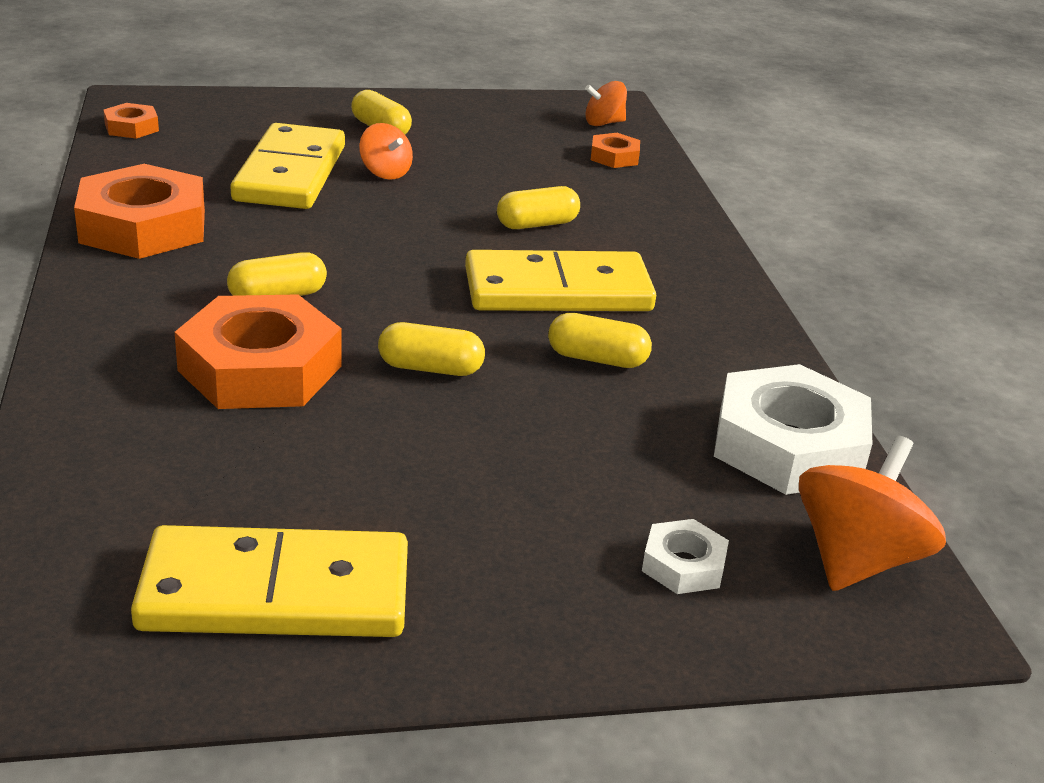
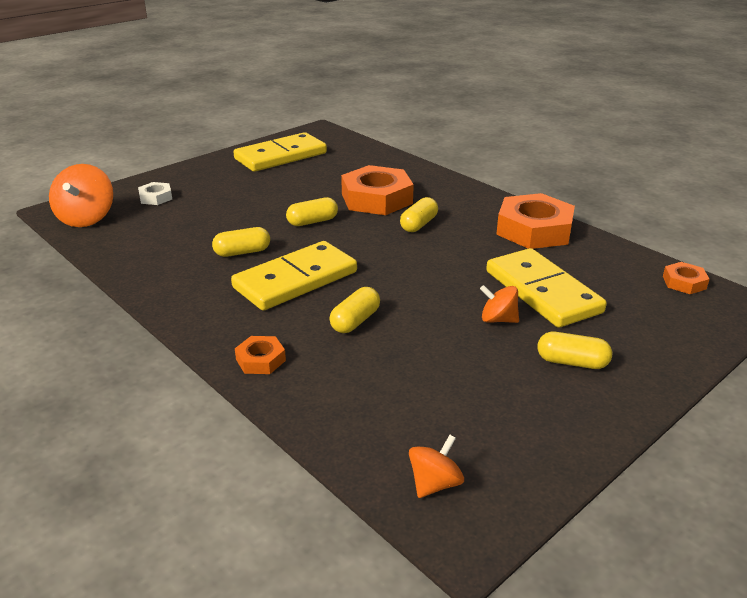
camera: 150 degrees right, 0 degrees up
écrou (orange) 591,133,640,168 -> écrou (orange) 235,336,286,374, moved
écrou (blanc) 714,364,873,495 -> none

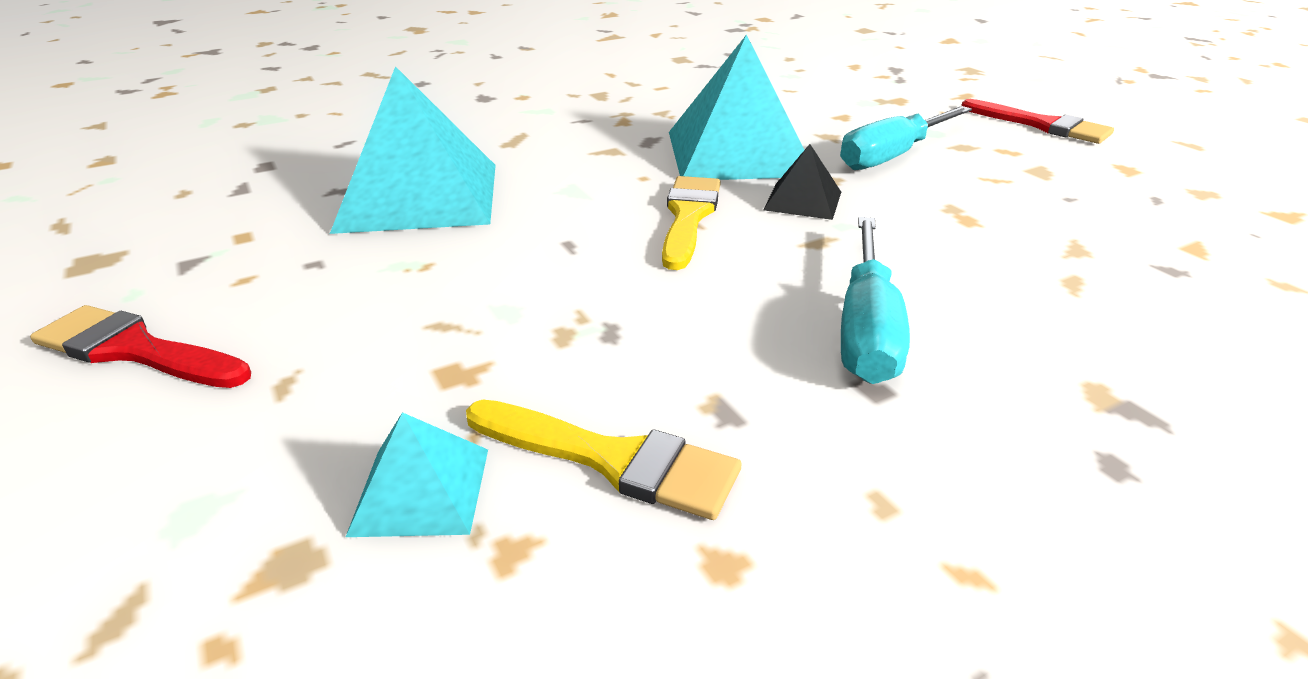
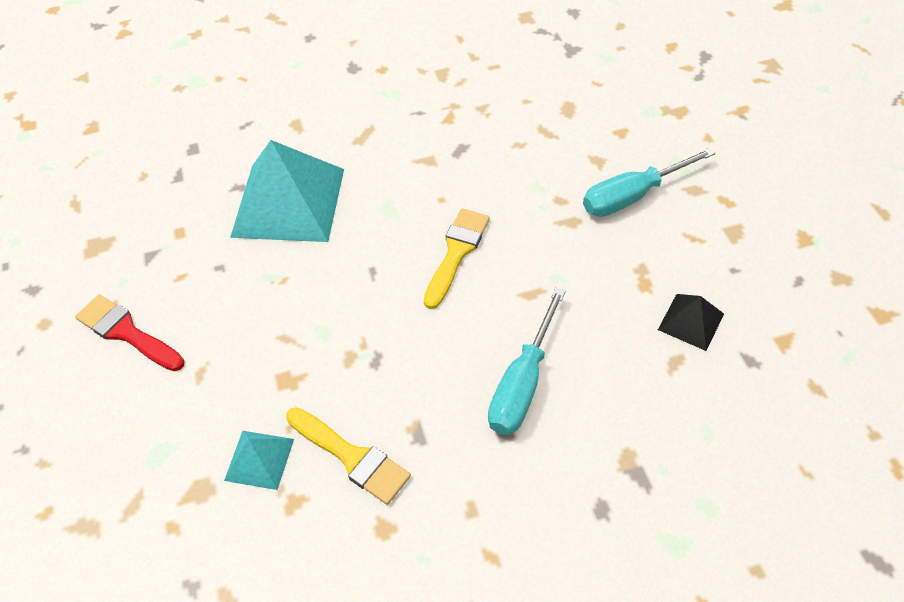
camera: 15 degrees right, 20 degrees up
pyramide (noir) 763,144,841,220 -> pyramide (noir) 658,294,724,351, moved
pyramide (turquoise) 669,34,804,180 -> none
pinceau (rouge) 961,99,1114,144 -> none

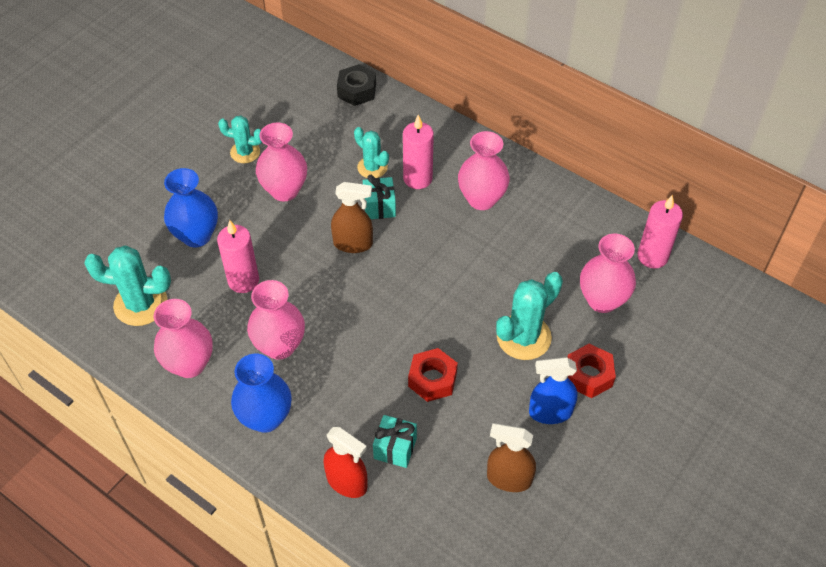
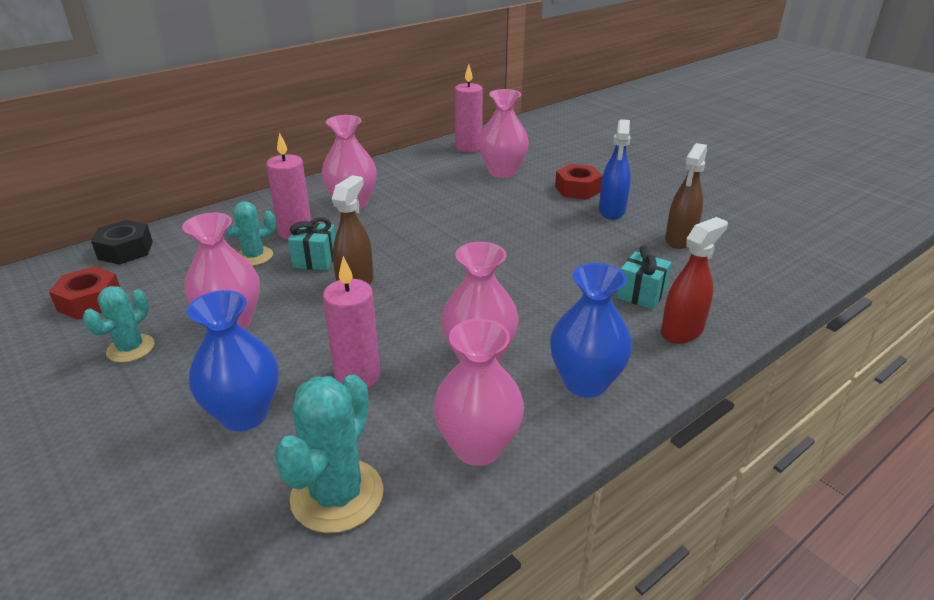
camera: 75 degrees left, 20 degrees down
écrou (rouge) 408,348,458,402 -> écrou (rouge) 49,266,120,320, moved
cactus (turquoise) 496,272,563,360 -> none

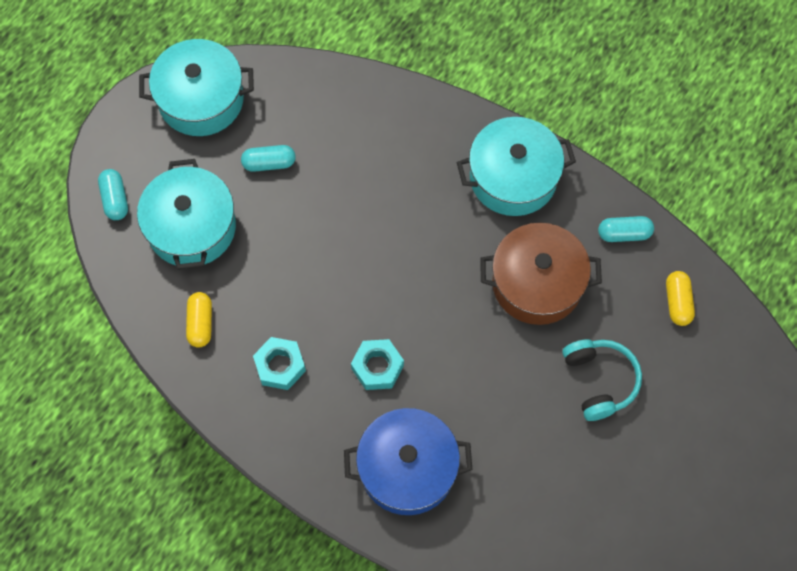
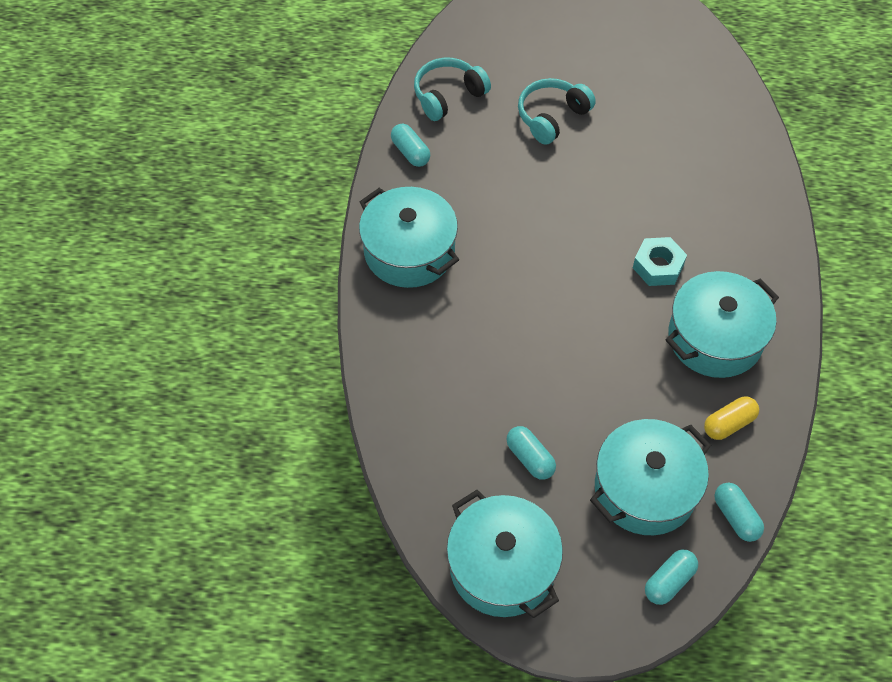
camera: 120 degrees left, 10 degrees down
gélule (jaune) 666,271,695,326 -> casque audio (turquoise) 414,58,491,121
écrou (turquoise) 253,337,306,390 -> marmite (turquoise) 666,271,779,378
none -> gélule (turquoise) 714,483,764,542
marmite (bleu) 344,408,472,515 -> none
marmite (marron) 480,223,602,325 -> none

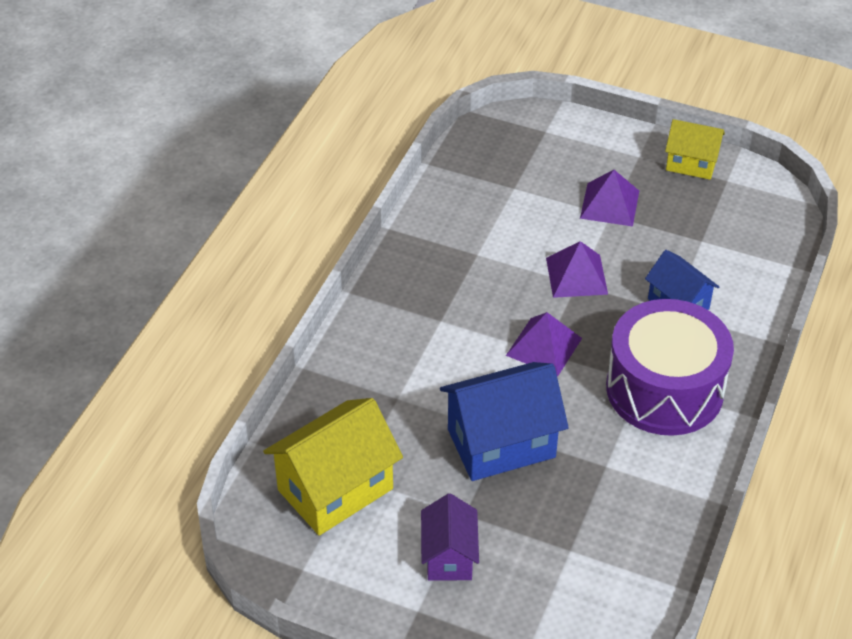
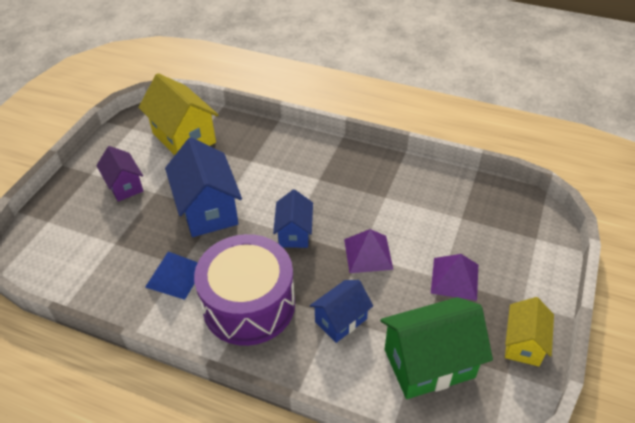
camera: 90 degrees right, 0 degrees up
maison (violet) 421,493,479,581 -> maison (violet) 96,146,143,202, 60 degrees clockwise
none -> pyramide (bleu) 145,251,198,300
pyramide (violet) 506,312,582,376 -> maison (bleu) 273,189,313,248
none -> maison (vert) 380,297,493,399

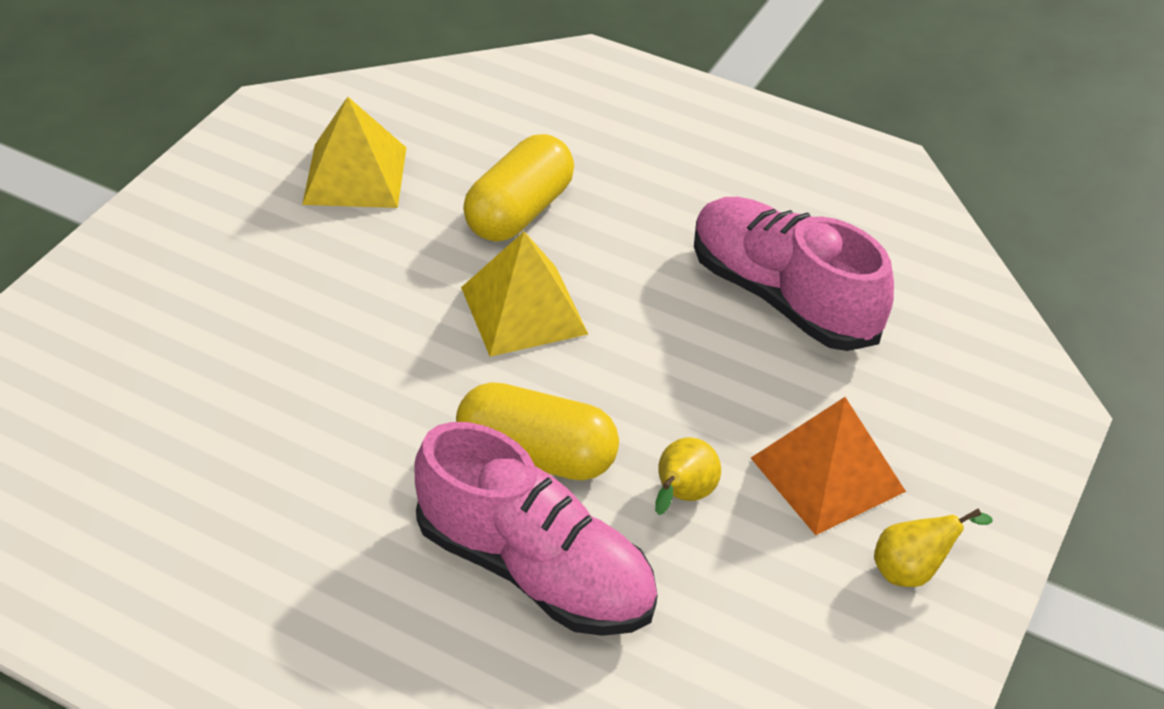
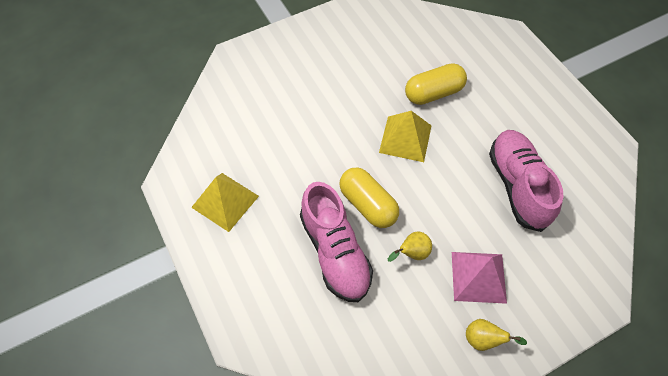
camera: 35 degrees right, 15 degrees up
pyramide (jaune) 302,97,407,208 -> pyramide (jaune) 191,173,259,232, moved
pyramide (orange) 751,397,906,535 -> pyramide (rose) 452,252,507,304

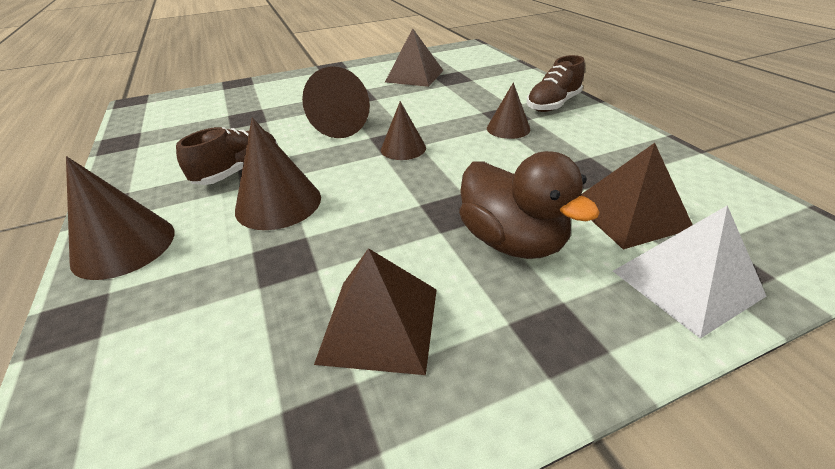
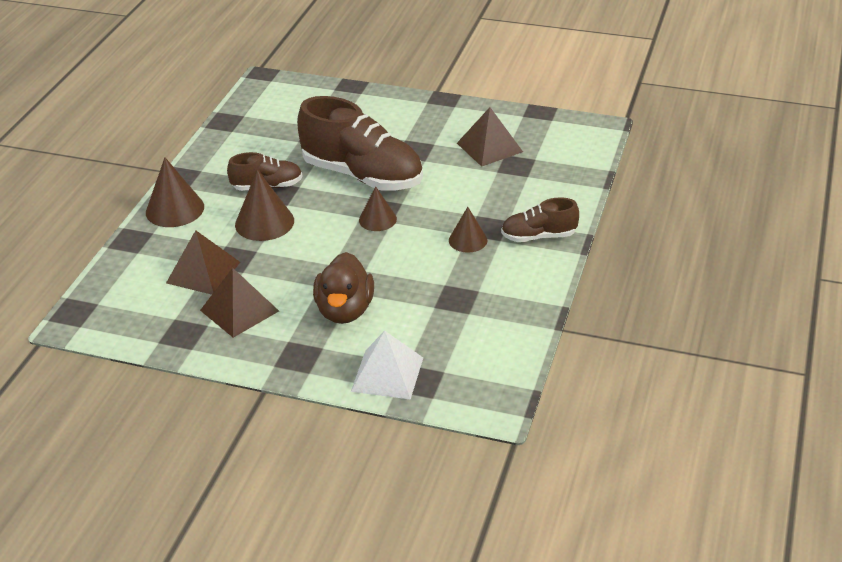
camera: 40 degrees right, 0 degrees up
pyramide (marron) 581,143,693,249 -> pyramide (marron) 166,230,240,295, moved
cône (marron) 302,67,370,138 -> chaussure (marron) 297,96,423,191

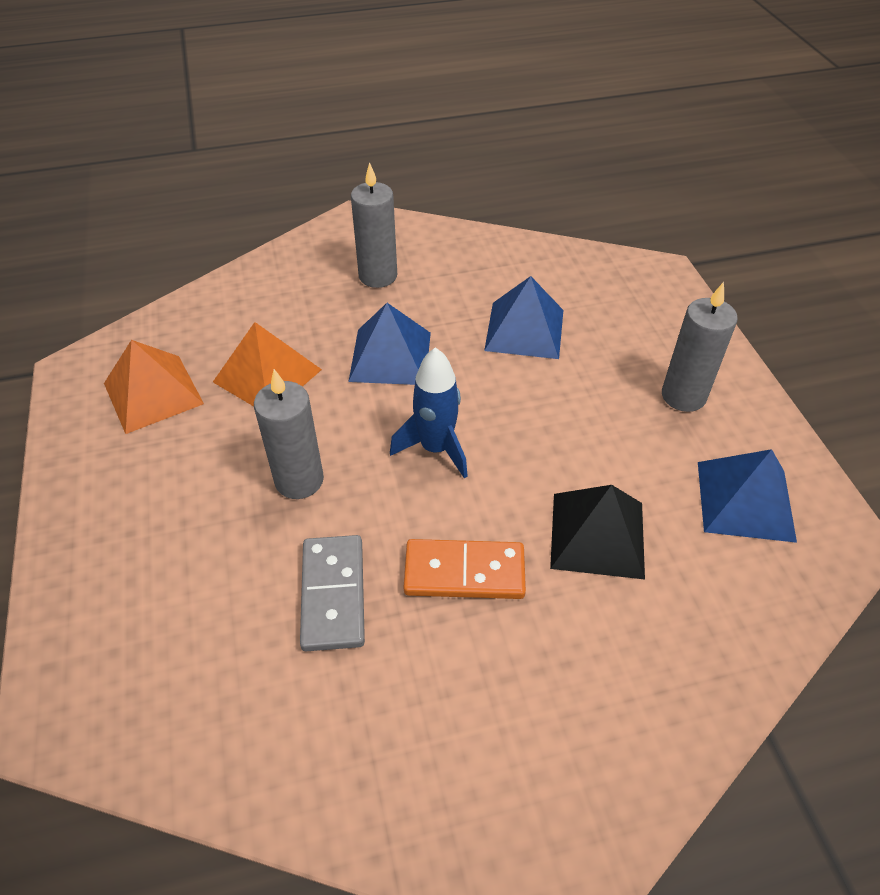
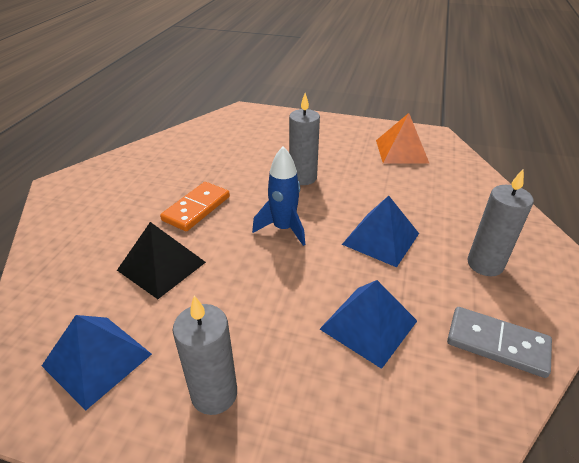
camera: 120 degrees right, 10 degrees down
domino (gris) 300,535,365,651 -> domino (gris) 447,307,552,378, moved
pyramide (orange) 213,322,322,407 -> none

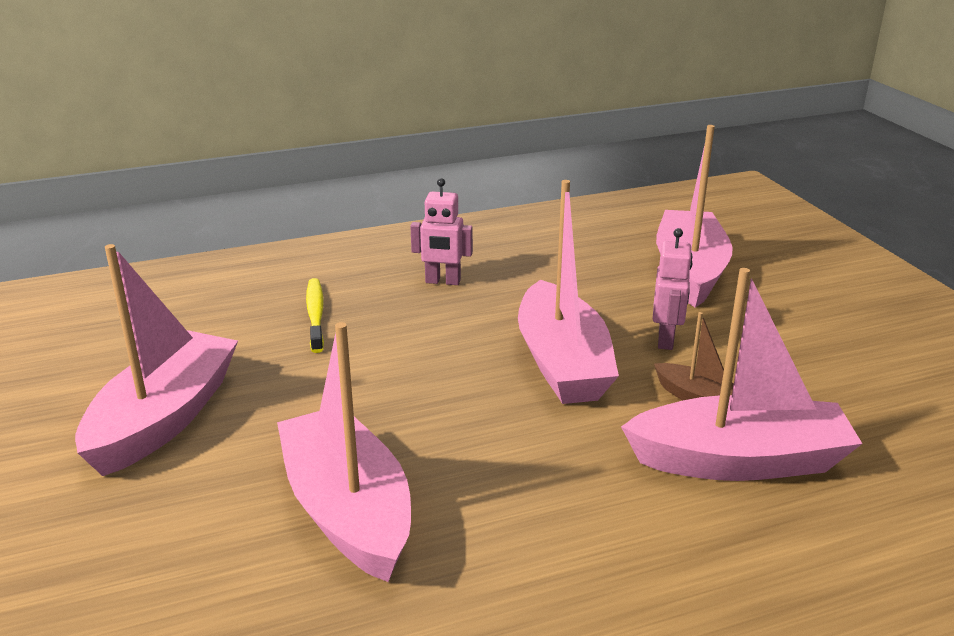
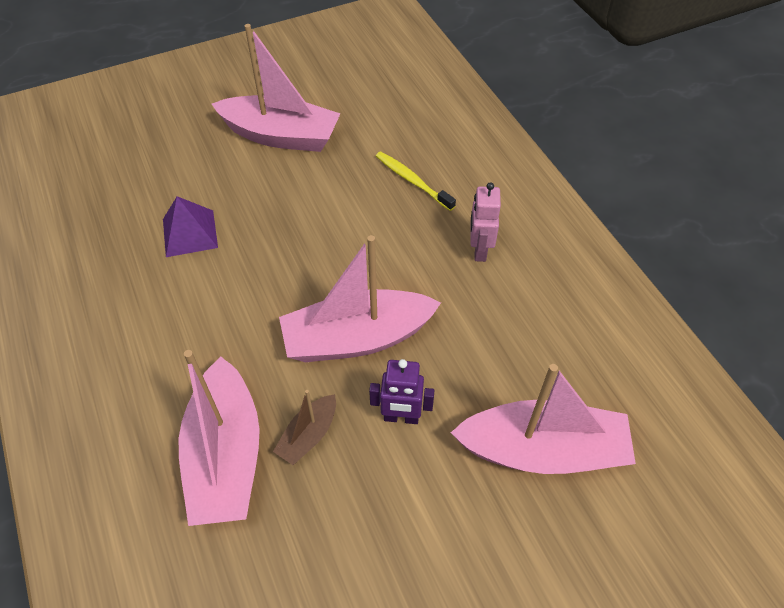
camera: 85 degrees right, 25 degrees up
bateau (rose) 277,322,411,582 -> pyramide (violet) 163,196,218,257
robot (rose) 653,228,693,350 -> robot (violet) 369,359,434,424
brosse à dents (jaune) 306,278,324,353 -> brosse à dents (jaune) 376,152,456,211, 120 degrees counterclockwise

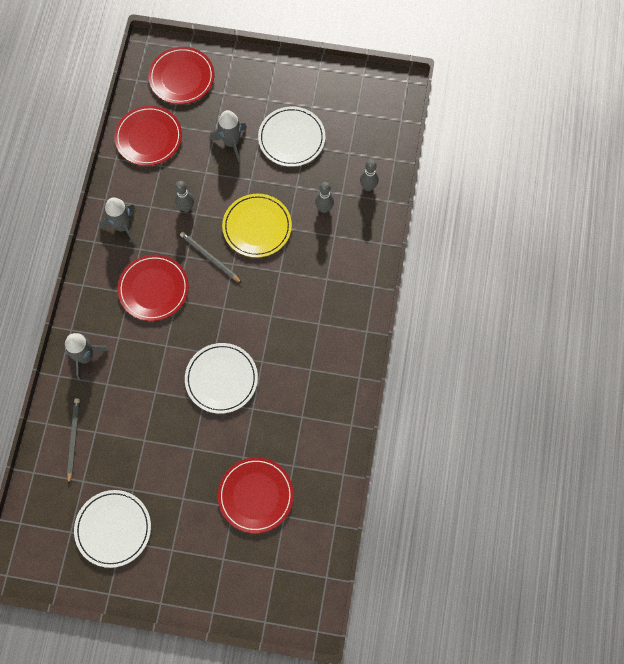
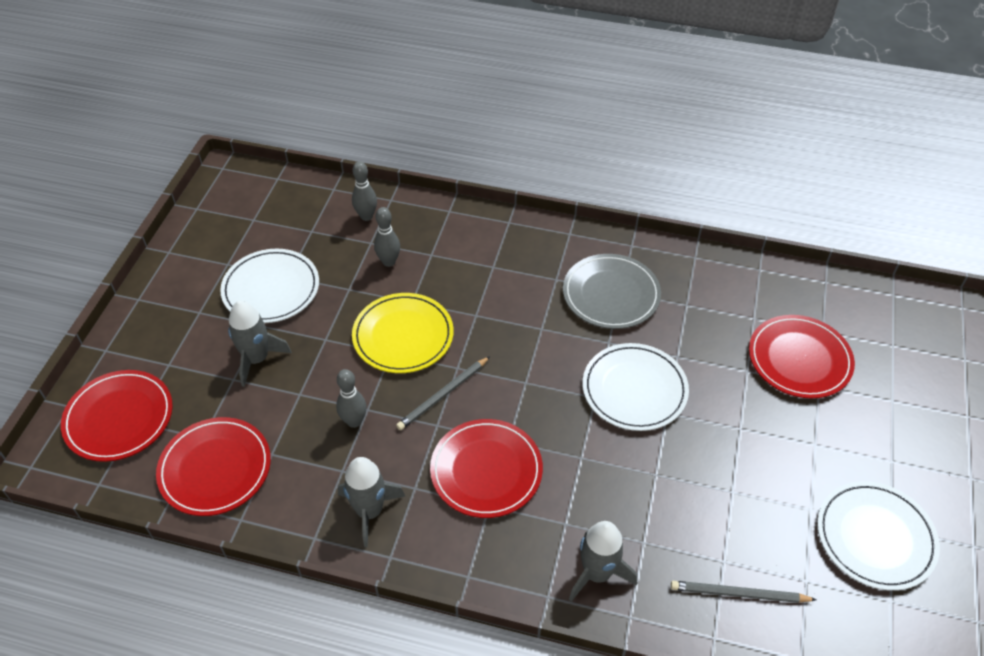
camera: 85 degrees left, 20 degrees down
none -> assiette (gris) 563,254,661,329

